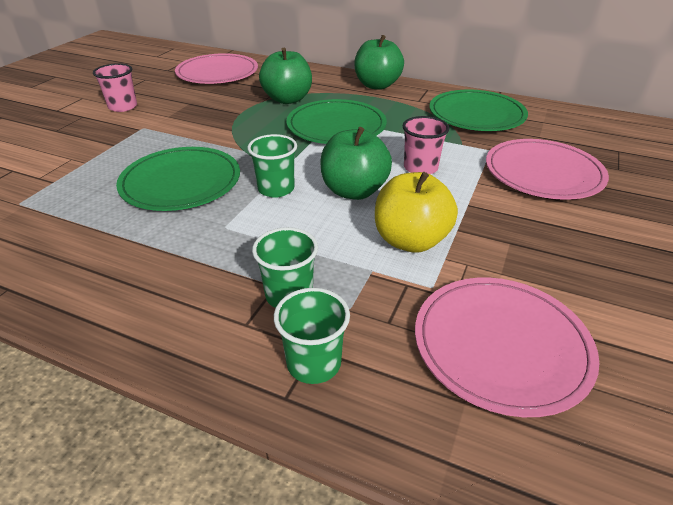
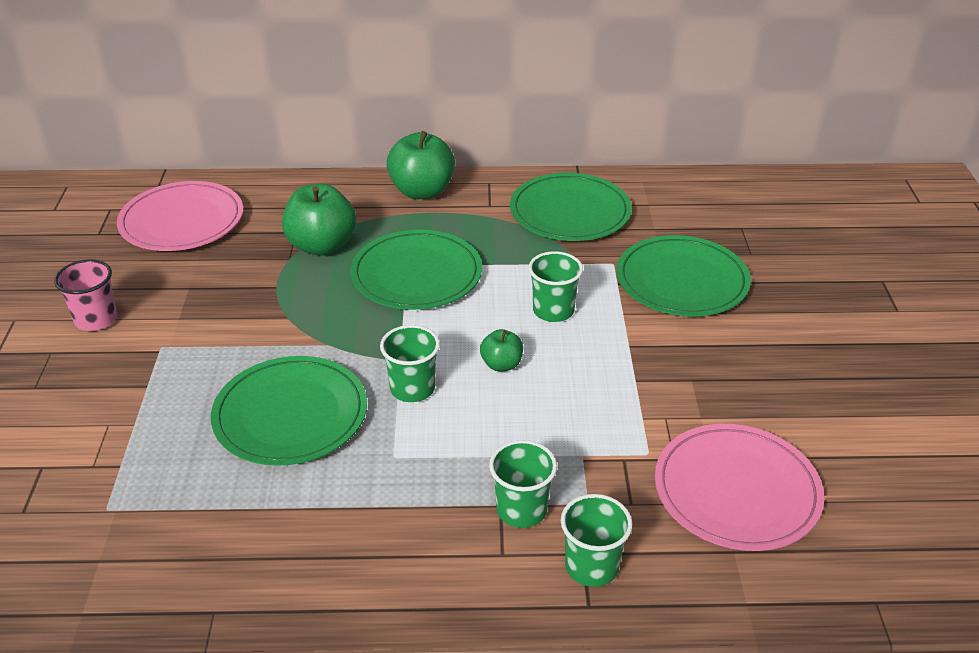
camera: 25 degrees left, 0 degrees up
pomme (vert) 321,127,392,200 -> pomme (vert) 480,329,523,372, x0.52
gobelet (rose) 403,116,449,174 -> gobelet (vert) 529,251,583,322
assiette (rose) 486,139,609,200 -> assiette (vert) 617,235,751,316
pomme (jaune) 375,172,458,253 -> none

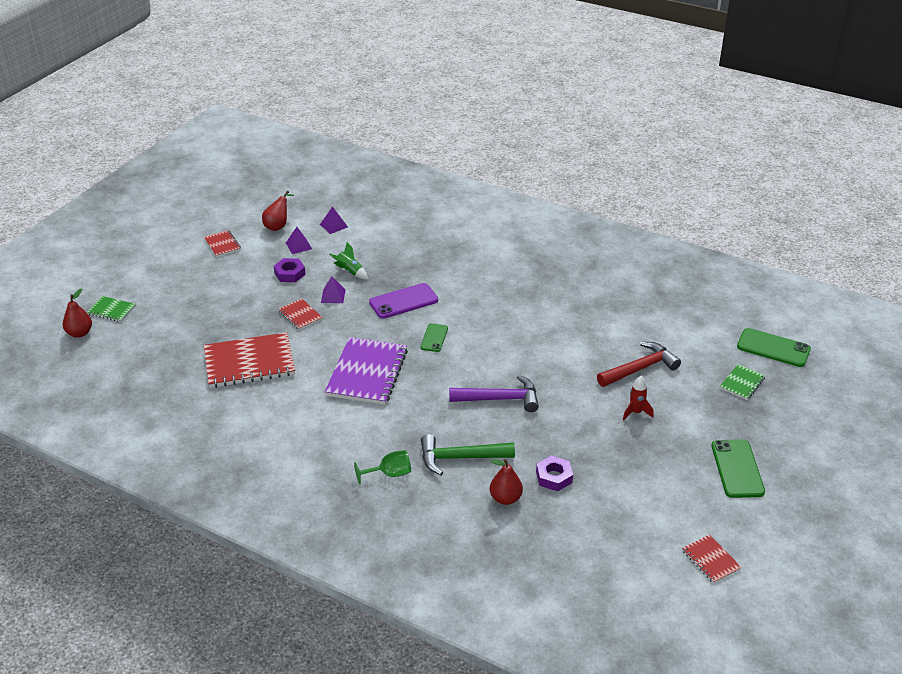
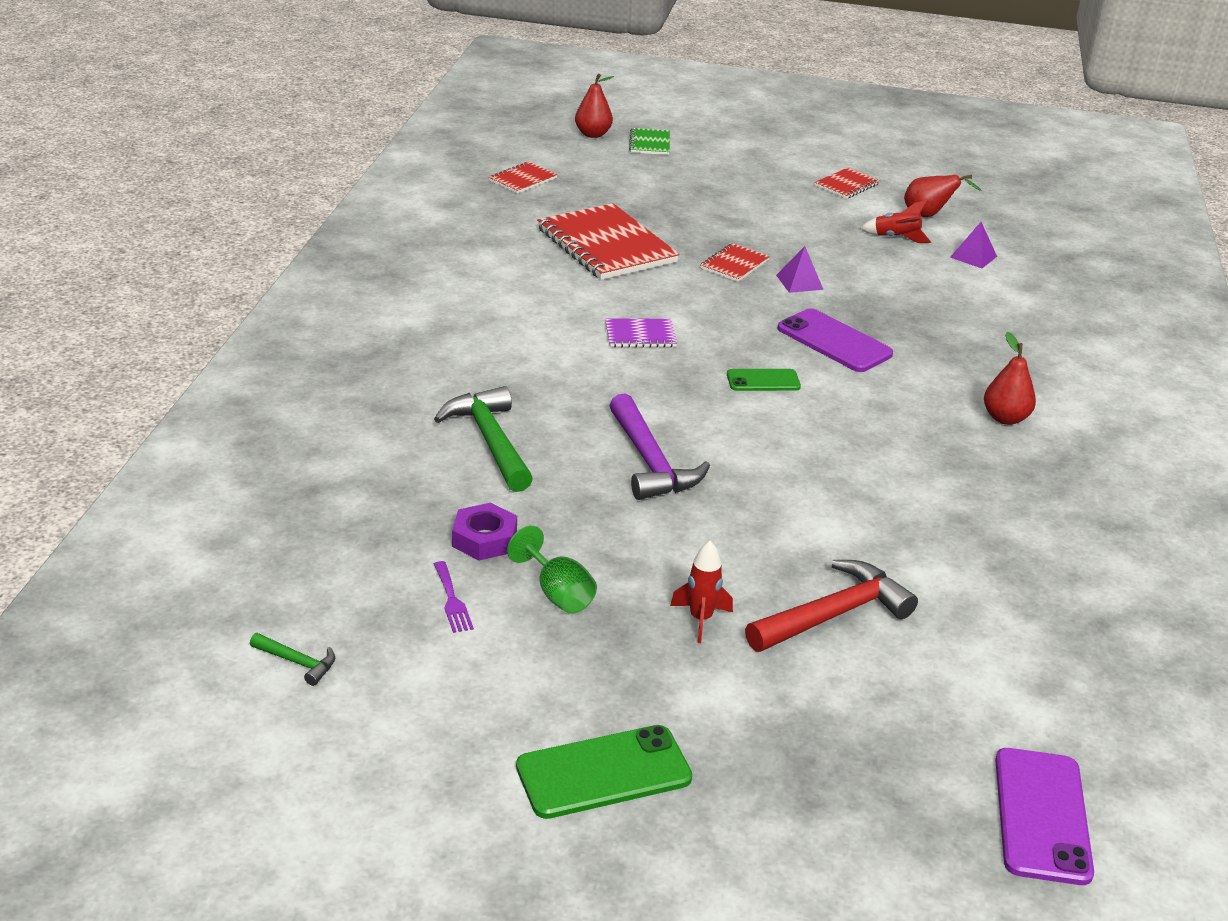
camera: 70 degrees right, 5 degrees down
none -> marteau (vert) 250,633,335,686
none -> fourchette (violet) 434,561,474,633
carnet (rouge) 682,534,742,584 -> carnet (rouge) 489,161,558,194, moved
verre à pied (vert) 354,450,411,485 -> verre à pied (vert) 507,526,597,614, moved
carnet (violet) 325,337,408,405 -> carnet (violet) 605,318,677,347, x0.49
marteau (rouge) 597,342,681,387 -> marteau (rouge) 745,560,918,652, 75 degrees counterclockwise
pyramide (violet) 286,227,312,254 -> fusée (rouge) 860,200,931,243
poire (rouge) 490,459,523,505 -> poire (rouge) 984,332,1036,425, moved
téléphone (vert) 737,328,811,367 -> téléphone (violet) 995,748,1094,885
écrou (violet) 274,258,306,282 -> none
fusée (vert) 329,242,368,279 -> none
carnet (vert) 720,364,766,400 -> none

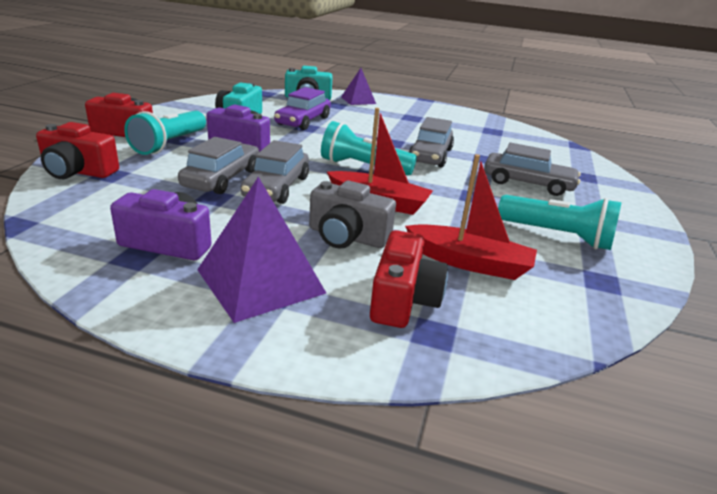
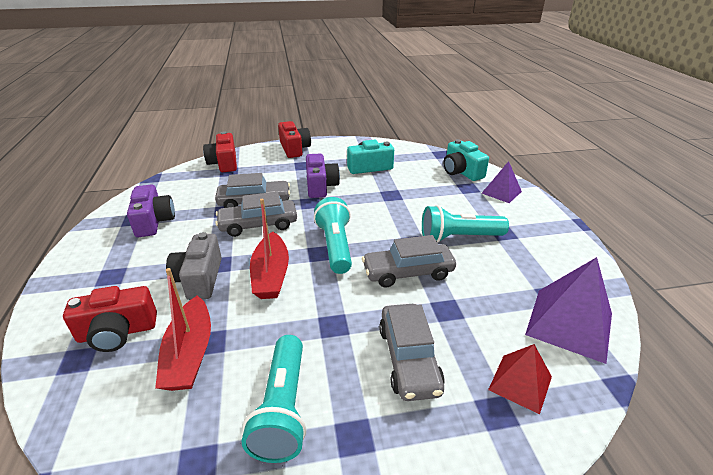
camera: 65 degrees right, 5 degrees up
lampe de poche (turquoise) 124,111,206,155 -> lampe de poche (turquoise) 422,205,509,243, moved
none -> pyramide (rouge) 488,344,552,414
pyramide (violet) 197,177,326,323 -> pyramide (violet) 525,257,612,364, moved
voiture (violet) 274,87,331,130 -> none

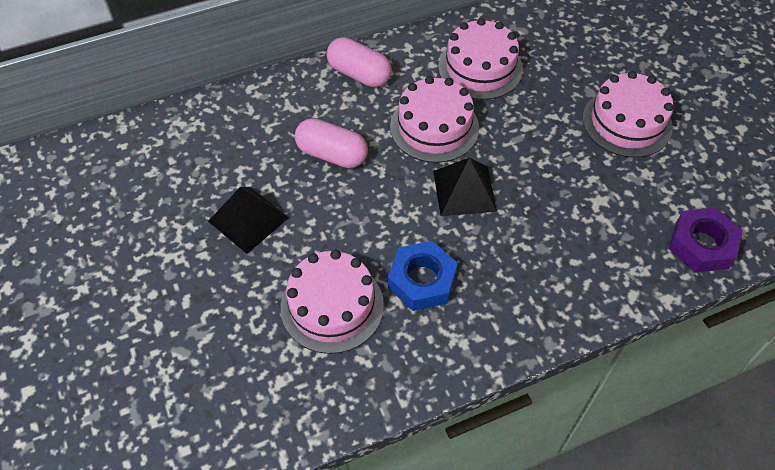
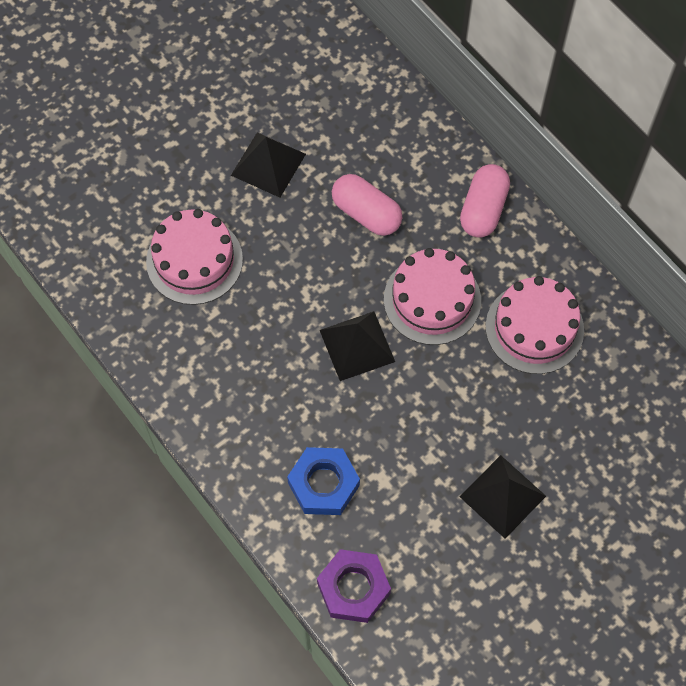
camera: 75 degrees right, 10 degrees up
écrou (bleu) 388,241,458,311 -> écrou (bleu) 287,447,360,515, moved
gélule (rose) 295,118,368,168 -> gélule (rose) 332,174,403,236, 60 degrees counterclockwise
gâteau (rose) 583,71,674,158 -> pyramide (noir) 460,455,546,539

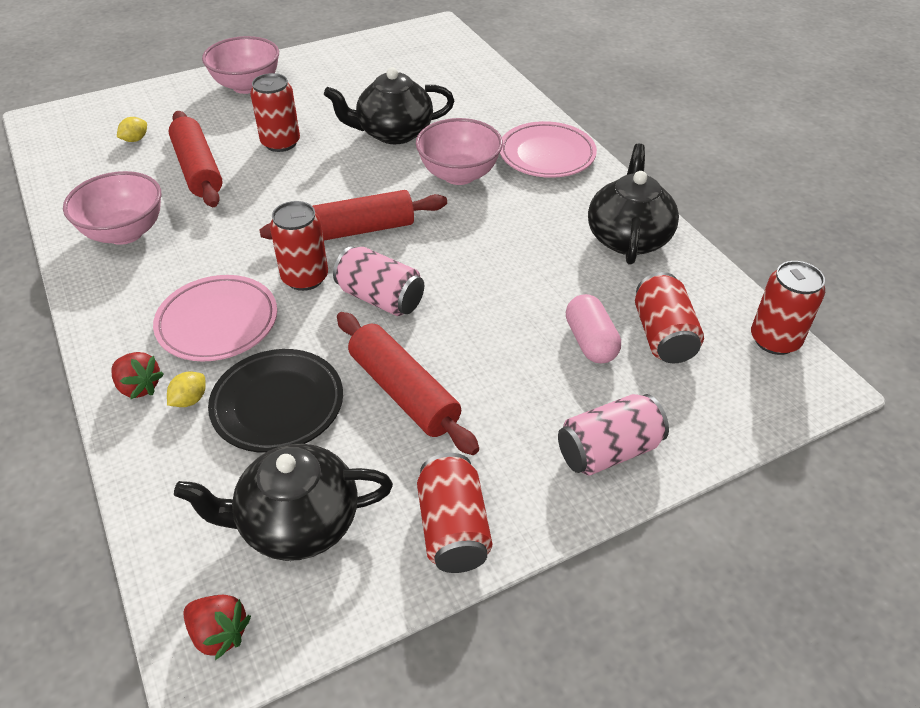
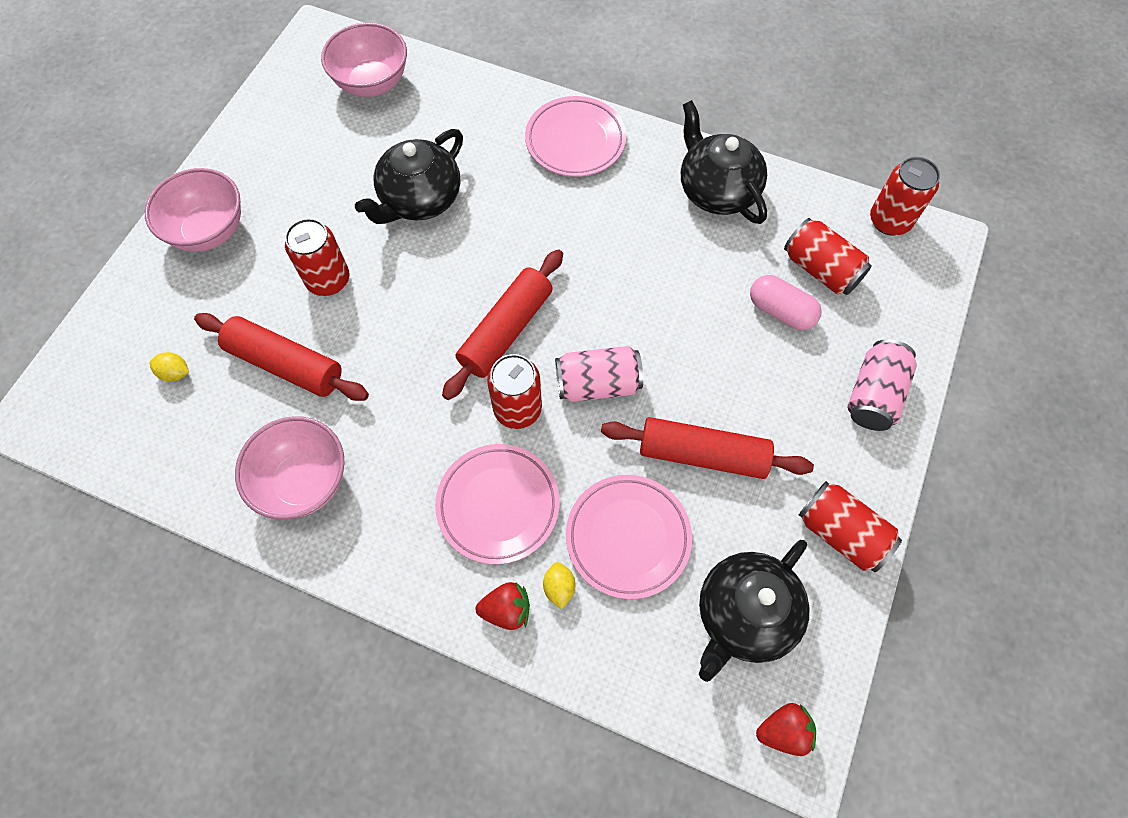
camera: 40 degrees left, 20 degrees up
citron (jaune) 117,117,147,142 -> citron (jaune) 150,352,189,382, 75 degrees counterclockwise
bol (rose) 416,118,503,185 -> bol (rose) 321,22,407,97, moved
assiette (noir) 208,349,343,453 -> assiette (rose) 566,475,692,599

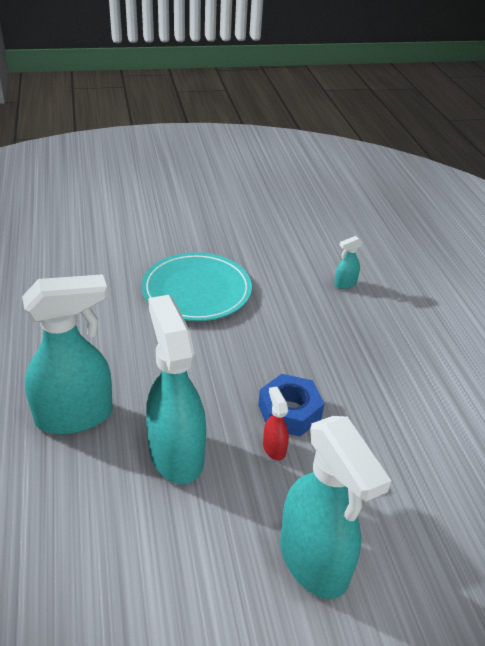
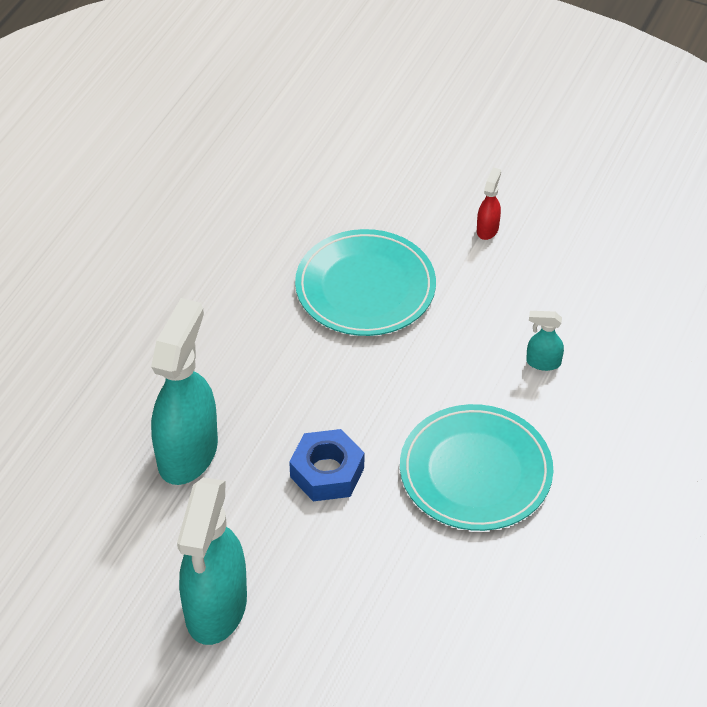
camera: 40 degrees right, 10 degrees up
none -> assiette (turquoise) 400,404,553,531
vaporisateur (rouge) 263,386,289,461 -> vaporisateur (rouge) 477,167,501,240, moved
vaporisateur (turquoise) 22,274,113,435 -> none

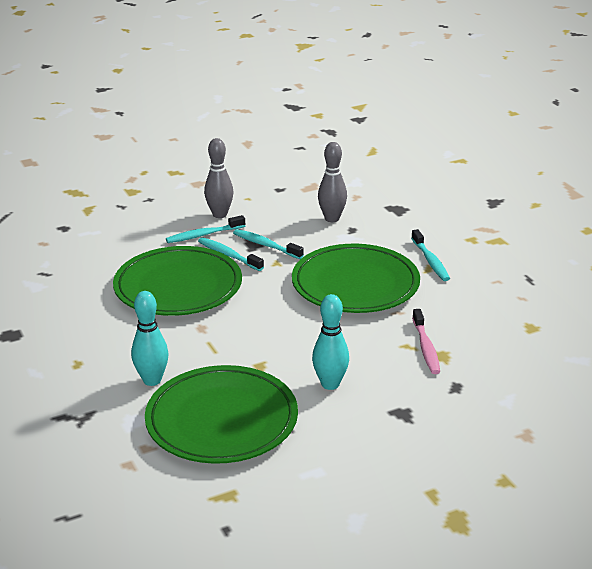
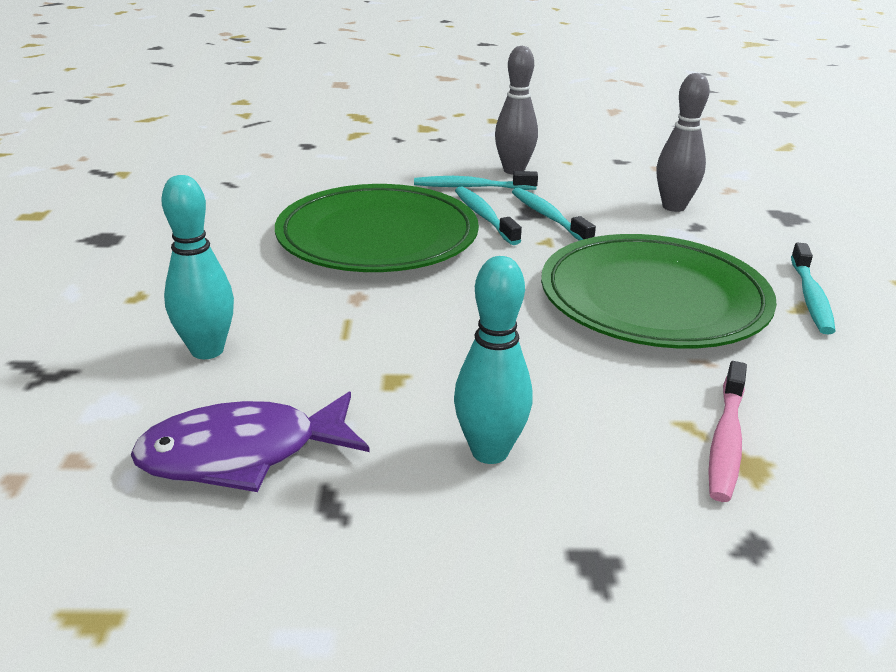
camera: 25 degrees right, 0 degrees up
assiette (vert) 145,365,298,464 -> poisson (violet) 131,392,370,492

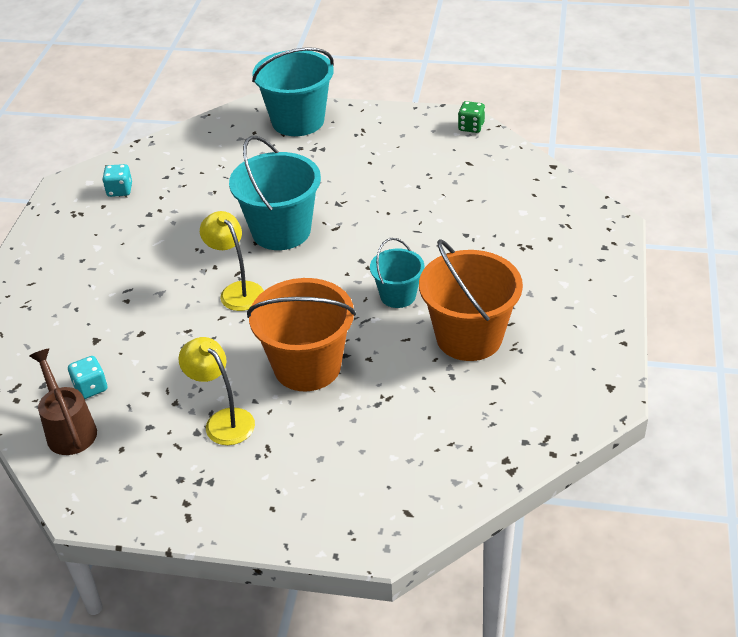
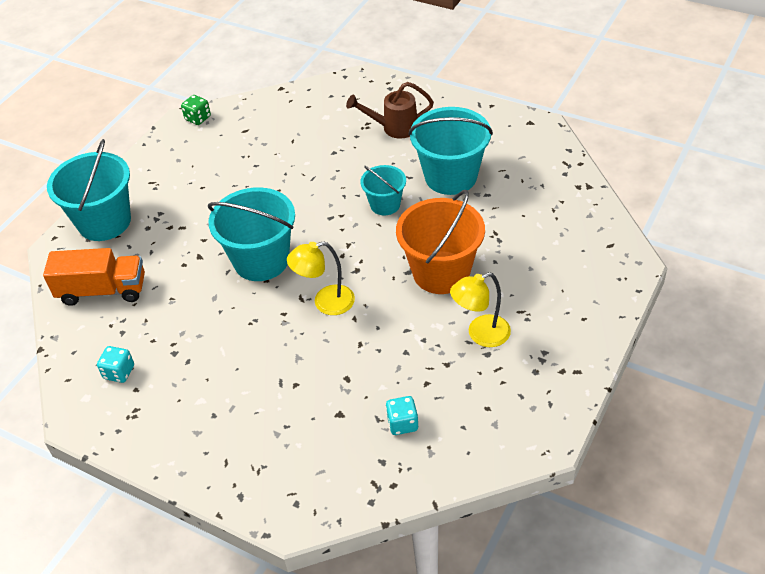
camera: 70 degrees left, 5 degrees up
none -> camion (orange) 43,248,145,306
arrosoir (marron) 29,349,97,455 -> arrosoir (marron) 346,82,434,139, moved
seau (orange) 419,239,523,361 -> seau (turquoise) 408,107,493,195

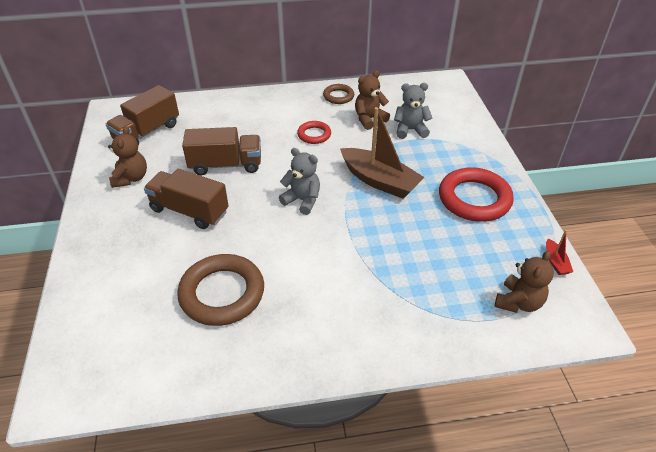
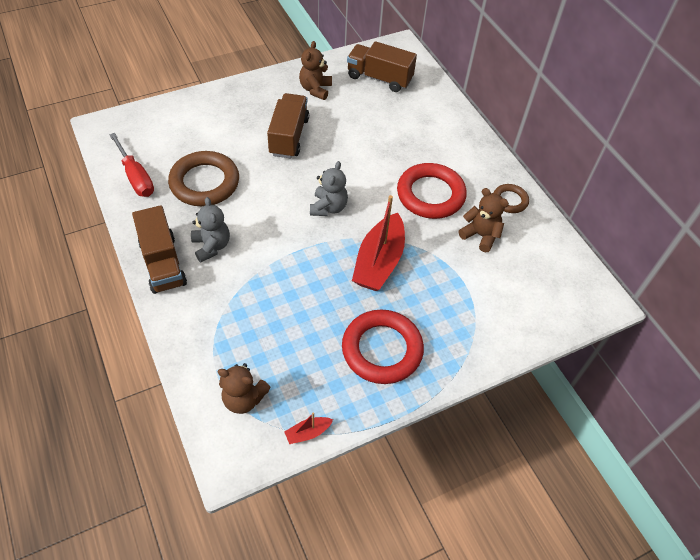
camera: 70 degrees right, 10 degrees up
none -> tournevis (rouge) 109,133,154,197
camion (marron) 182,127,261,175 -> camion (marron) 132,205,187,294, moved
ours en peluche (gris) 394,83,432,139 -> ours en peluche (gris) 191,197,230,262, moved
ours en peluche (marron) 108,126,147,188 -> ours en peluche (marron) 299,41,332,100, 120 degrees clockwise
bateau (marron) 340,107,425,199 -> bateau (rouge) 352,195,405,291
anneau (rouge) 297,121,331,144 -> anneau (rouge) 397,163,467,219, x1.90

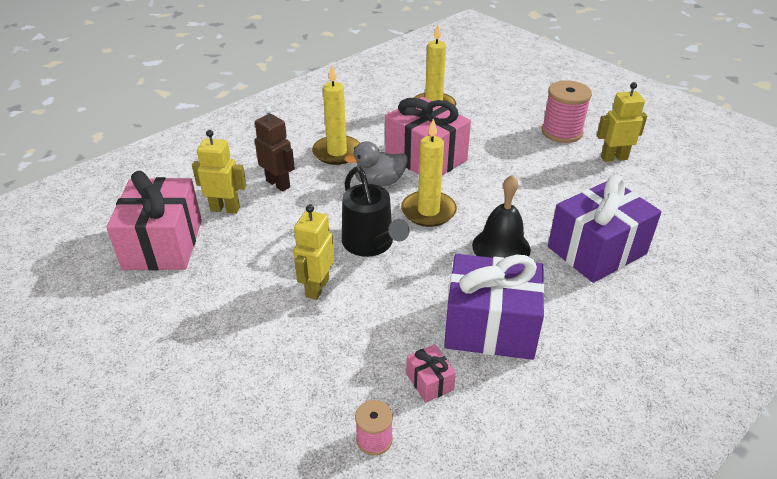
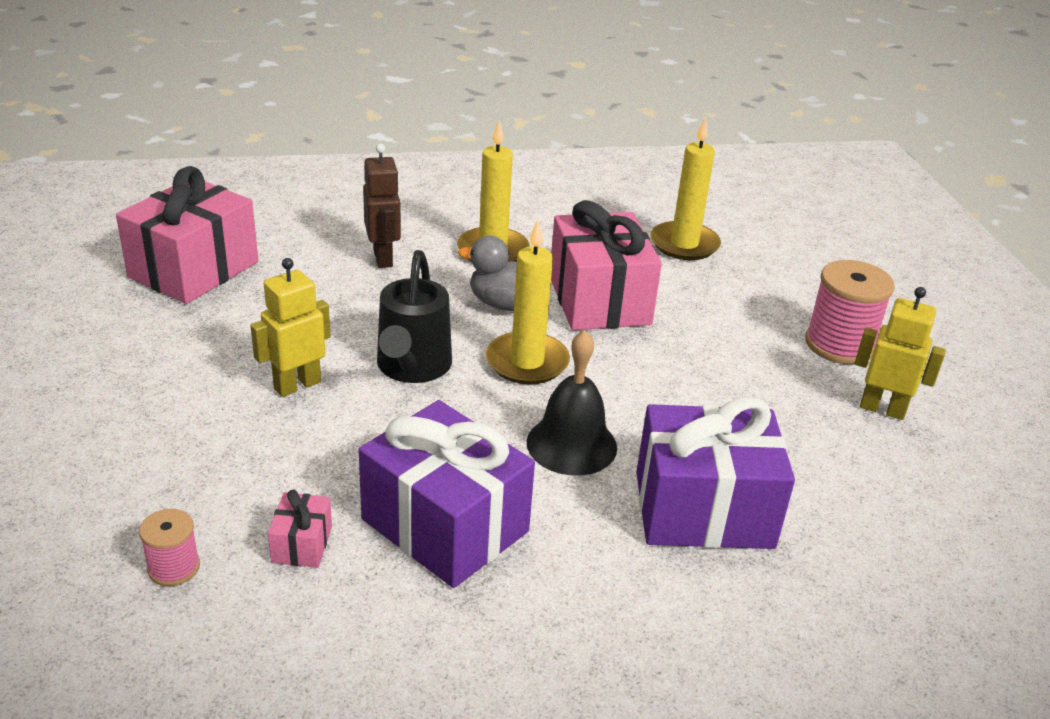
camera: 30 degrees right, 5 degrees down
robot (jaune) 192,130,246,214 -> none

